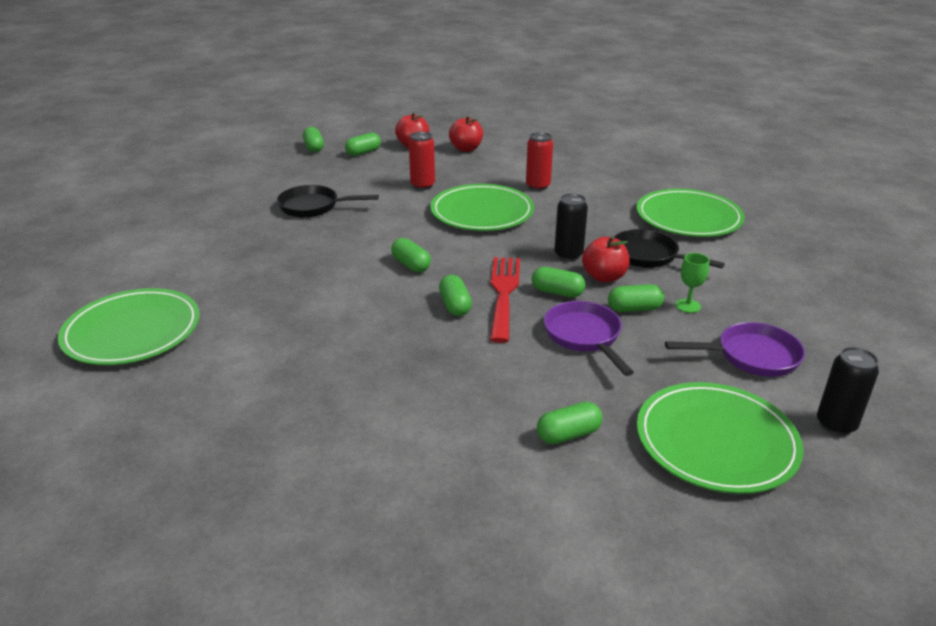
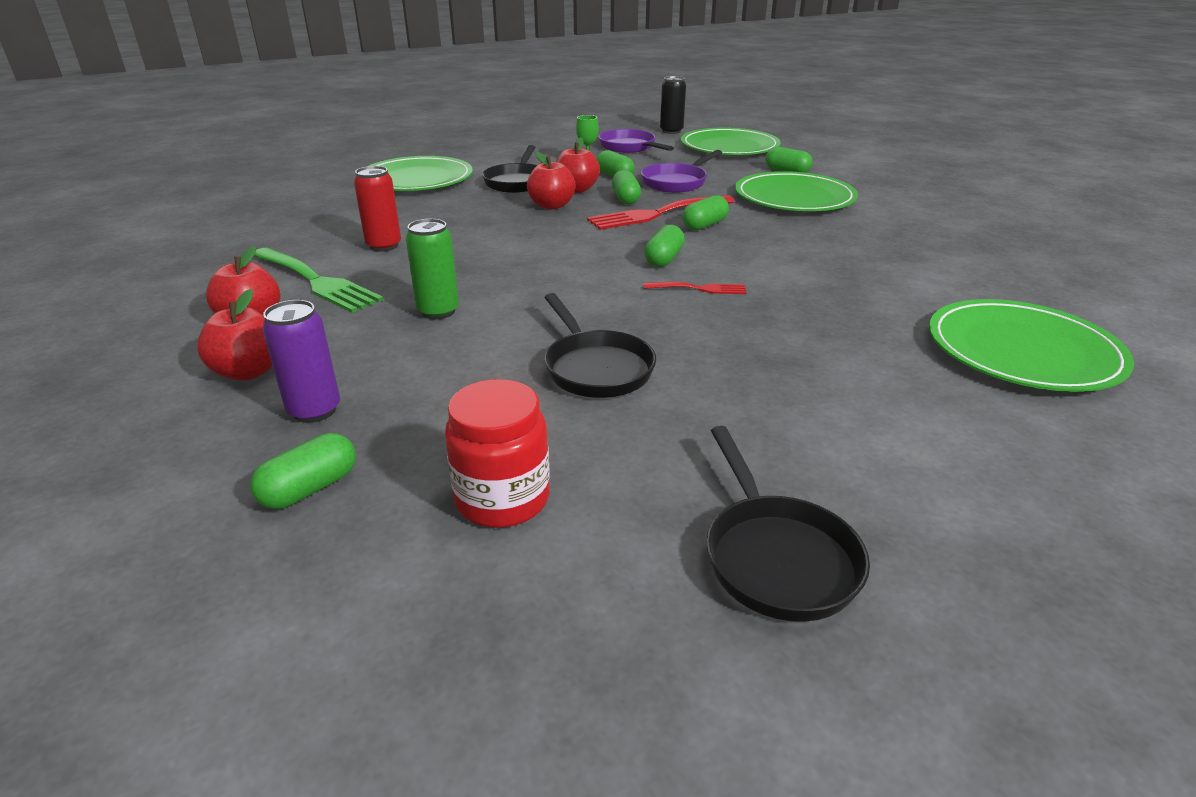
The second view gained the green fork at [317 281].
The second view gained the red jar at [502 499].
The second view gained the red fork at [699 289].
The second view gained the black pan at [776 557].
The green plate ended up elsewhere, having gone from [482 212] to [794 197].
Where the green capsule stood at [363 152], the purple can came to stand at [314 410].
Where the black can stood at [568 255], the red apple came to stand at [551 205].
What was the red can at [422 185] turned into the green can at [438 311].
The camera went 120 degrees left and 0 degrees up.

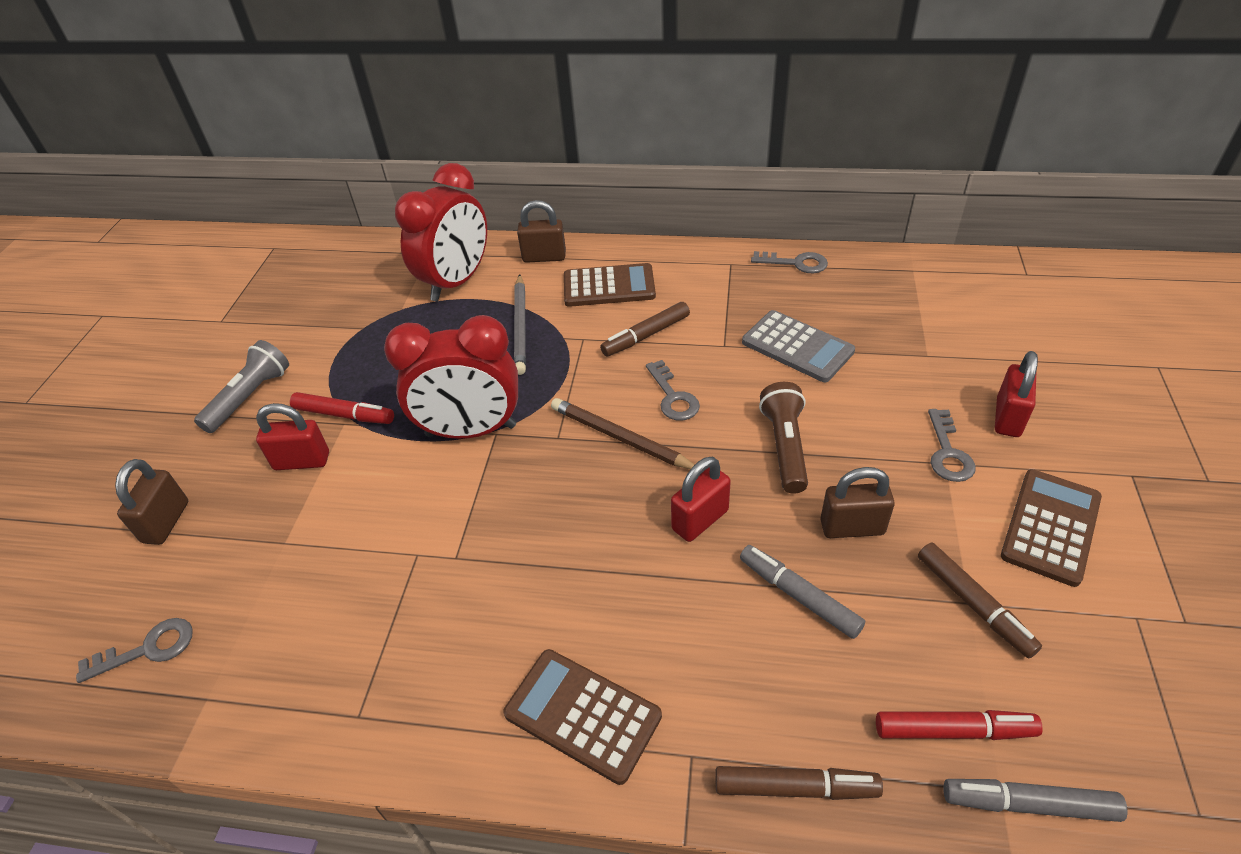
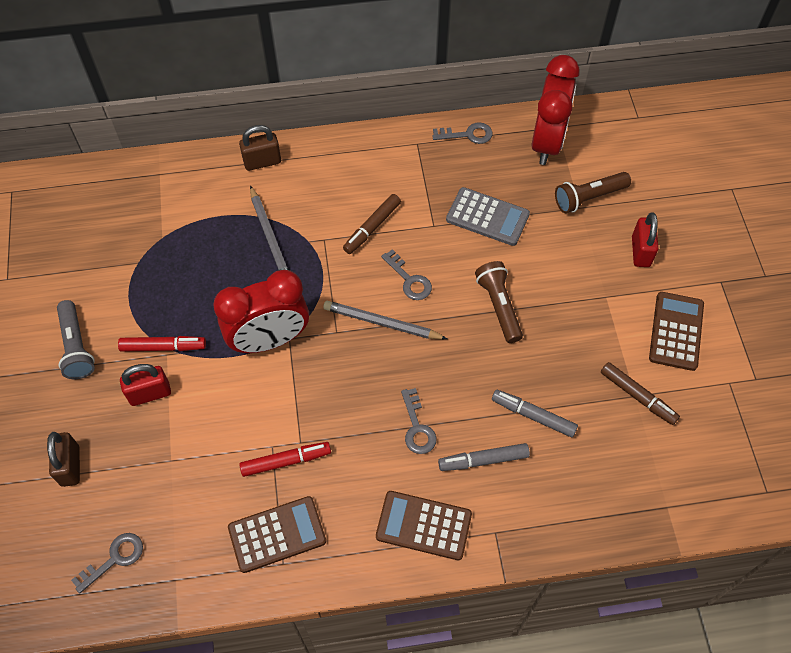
The second view lost the red padlock at [700 520].
The second view lost the brown marker at [795 787].
The second view lost the brown padlock at [852 527].
The second view gained the brown flashlight at [588 198].
The red clock ended up elsewhere, having gone from [457 282] to [547 142].
The brown calculator ended up elsewhere, having gone from [609 286] to [277 534].
The red marker ended up elsewhere, having gone from [954 730] to [286 461].
The grey key ended up elsewhere, having gone from [948 453] to [417 427].
The grey marker ended up elsewhere, having gone from [1028 803] to [483 460].
What was the brown pencil at [620 438] turned into the grey pencil at [382 323].
The grey flashlight at [250 397] ended up facing another way, 150 degrees clockwise from before.
The camera went 20 degrees left and 15 degrees up.

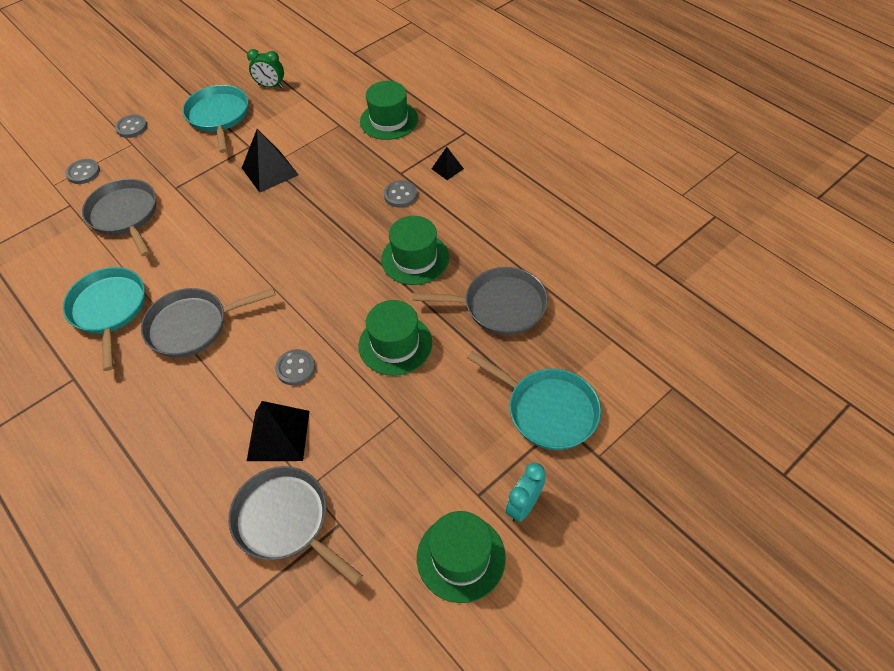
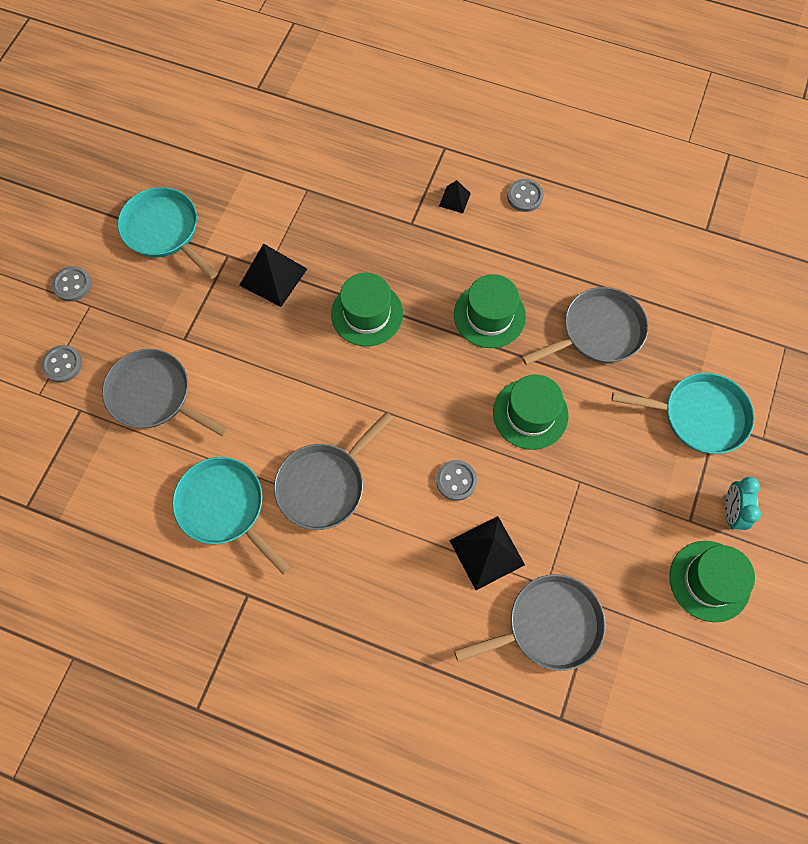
The second view lost the green clock at [270 86].
The green hat ended up elsewhere, having gone from [389 120] to [367 314].
The grey button ended up elsewhere, having gone from [400 195] to [524 196].
The grey pan at [286 521] ended up facing another way, 150 degrees clockwise from before.
The camera went 30 degrees left and 15 degrees up.

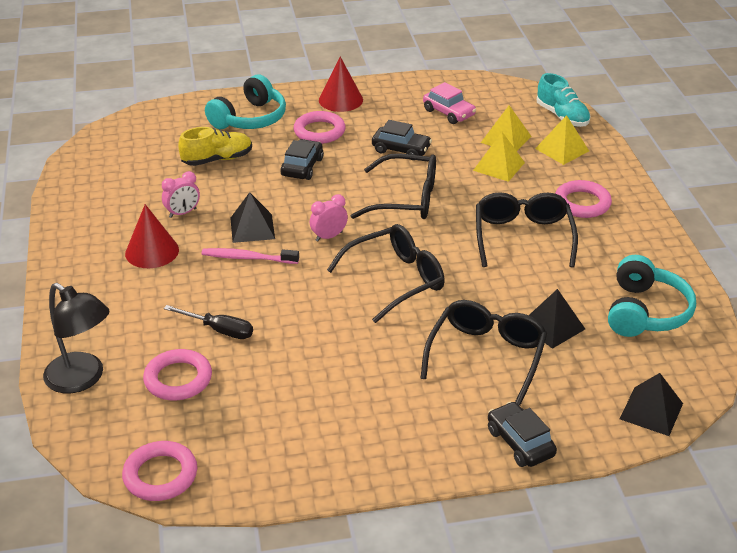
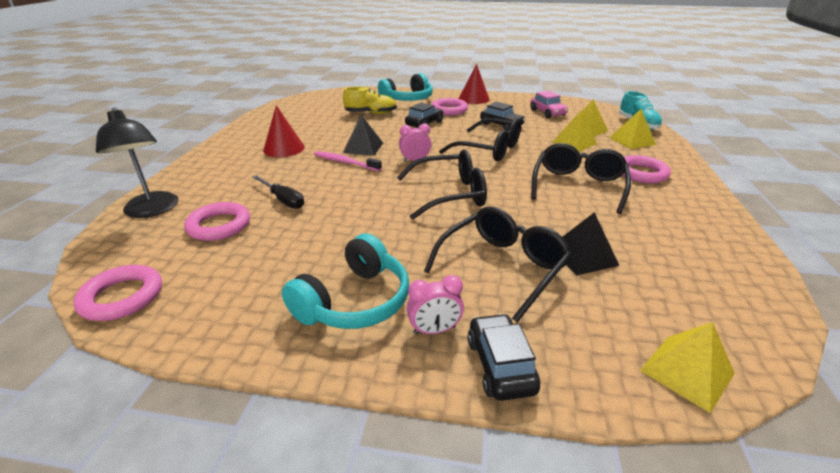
The pink clock ended up elsewhere, having gone from [183 213] to [434 330].
The turquoise headphones ended up elsewhere, having gone from [645 312] to [354 301].
What was the black pyramid at [651 411] turned into the yellow pyramid at [686 371].
The camera went 20 degrees right and 5 degrees down.

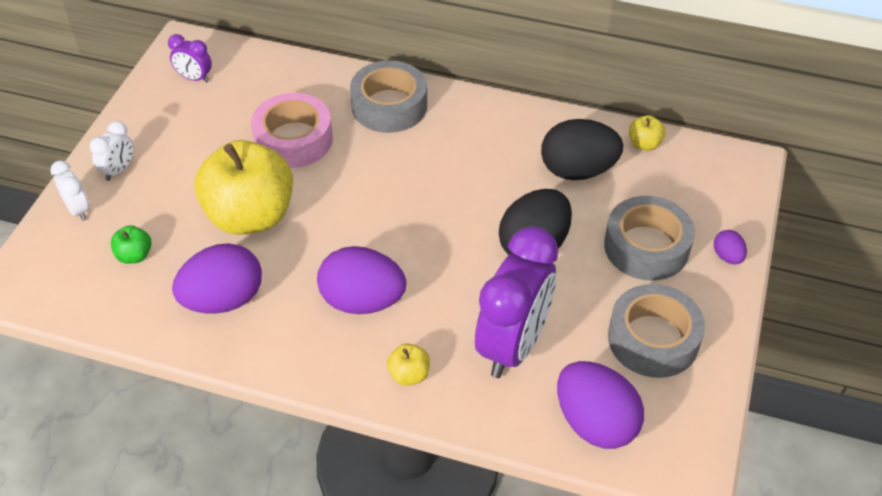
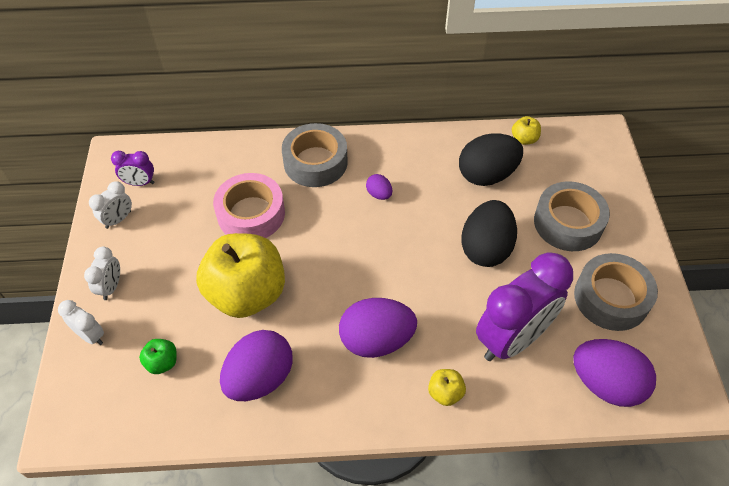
The second view gained the white clock at [118 219].
The purple egg ended up elsewhere, having gone from [727 256] to [379 194].
The purple clock at [513 345] ended up facing another way, 45 degrees clockwise from before.
The camera went 20 degrees left and 5 degrees up.

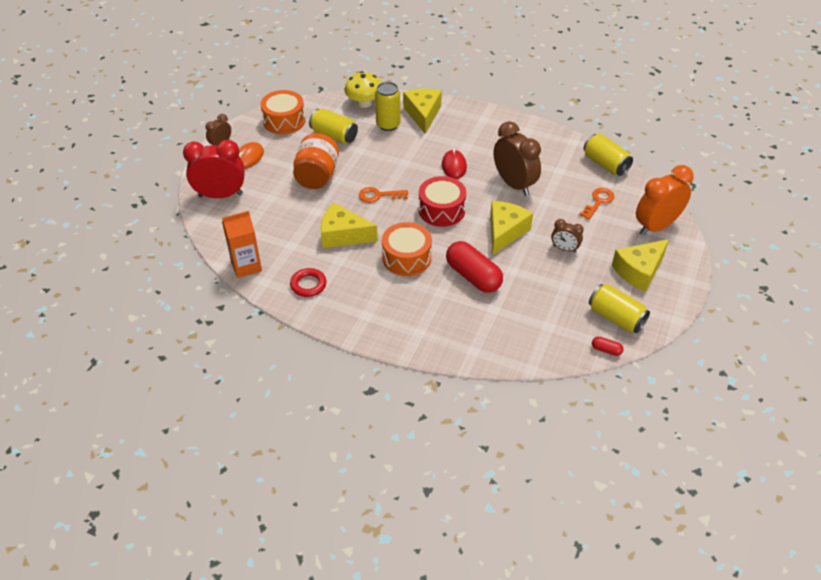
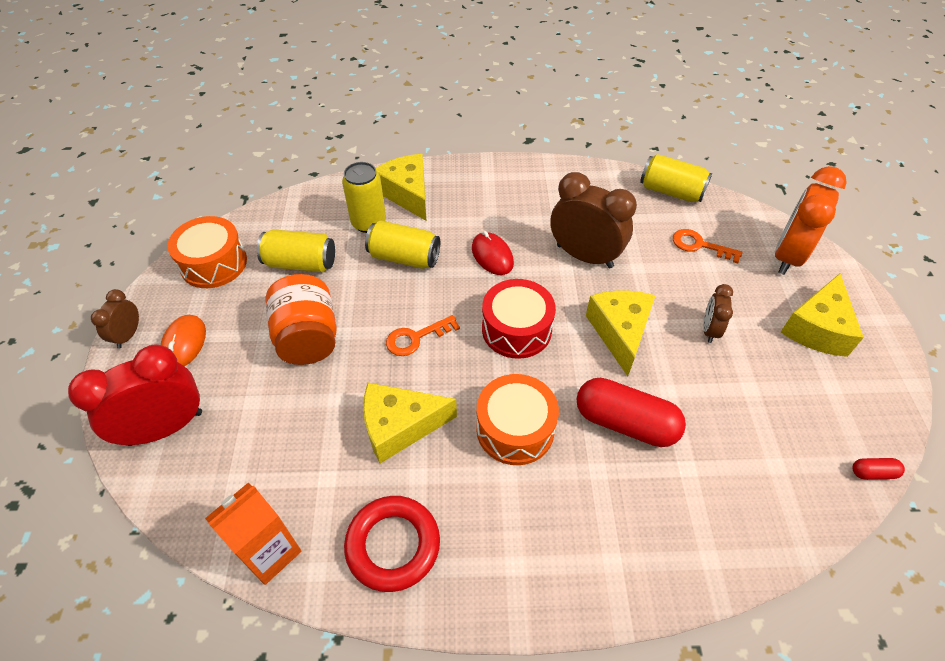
The second view lost the yellow mushroom at [364 103].
The yellow can ended up elsewhere, having gone from [616 317] to [404 257].
The brown clock at [564 249] ended up facing another way, 105 degrees clockwise from before.
The orange key at [598 202] ended up facing another way, 75 degrees counterclockwise from before.
The size of the red ring at [308 285] changed by a factor of 1.50.
The camera went 25 degrees left and 5 degrees up.

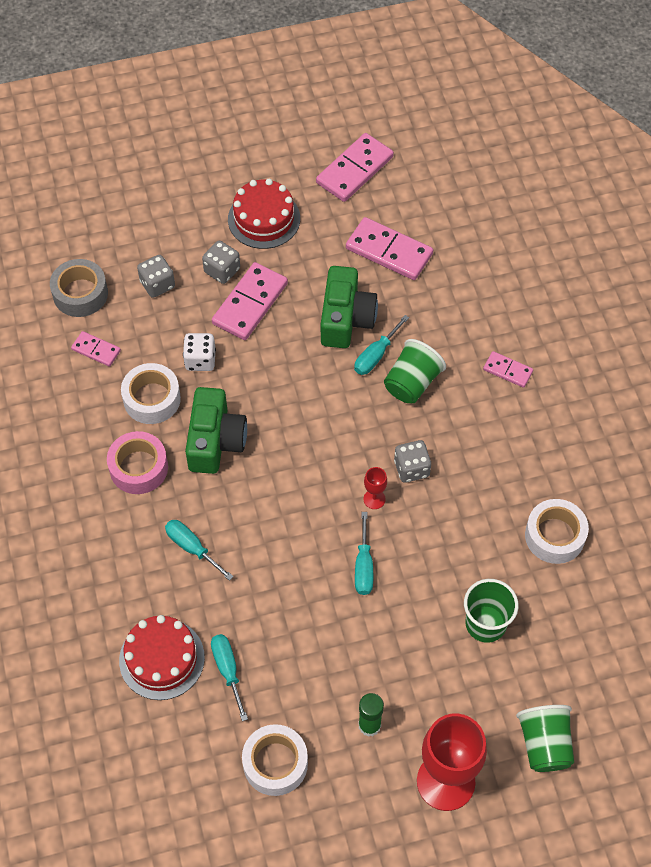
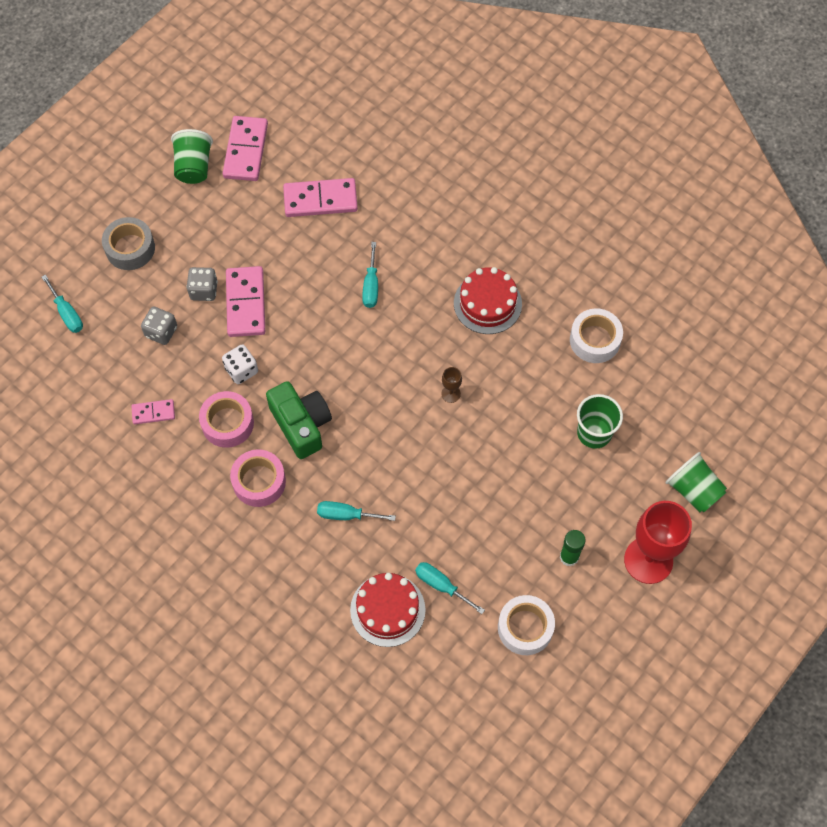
The second view lost the green camera at [346 318].
The second view lost the grey dice at [411 468].
The second view lost the pink domino at [507 370].
The grey tape ended up elsewhere, having gone from [80 294] to [130 248].
The red cake ended up elsewhere, having gone from [264 219] to [487 303].
The turquoise screwdriver ended up elsewhere, having gone from [363 566] to [67 313].
The green cup ended up elsewhere, having gone from [412 383] to [194 167].
What was the white tape at [152 399] turned into the pink tape at [227 423].
What was the red goblet at [374 499] turned into the brown goblet at [451 394].
The camera went 35 degrees left and 5 degrees up.

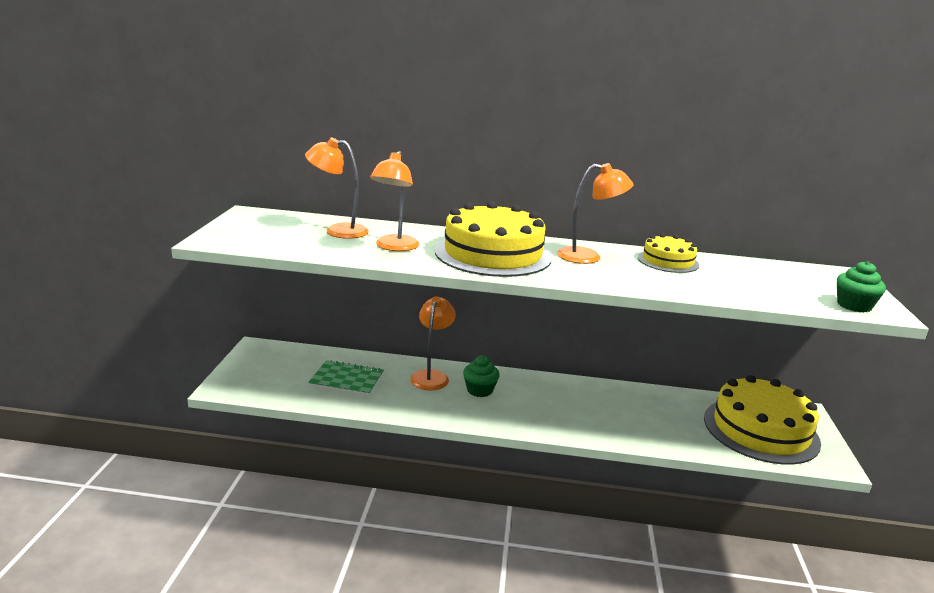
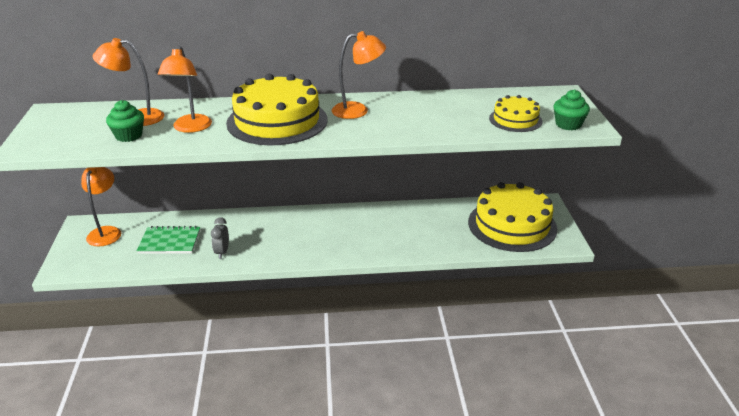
The second view gained the grey clock at [222 252].
The orange lamp ended up elsewhere, having gone from [431 376] to [106 232].
The green cupcake ended up elsewhere, having gone from [479 390] to [129 136].
The yellow cake ended up elsewhere, having gone from [668 261] to [515 120].
The camera went 10 degrees left and 10 degrees up.

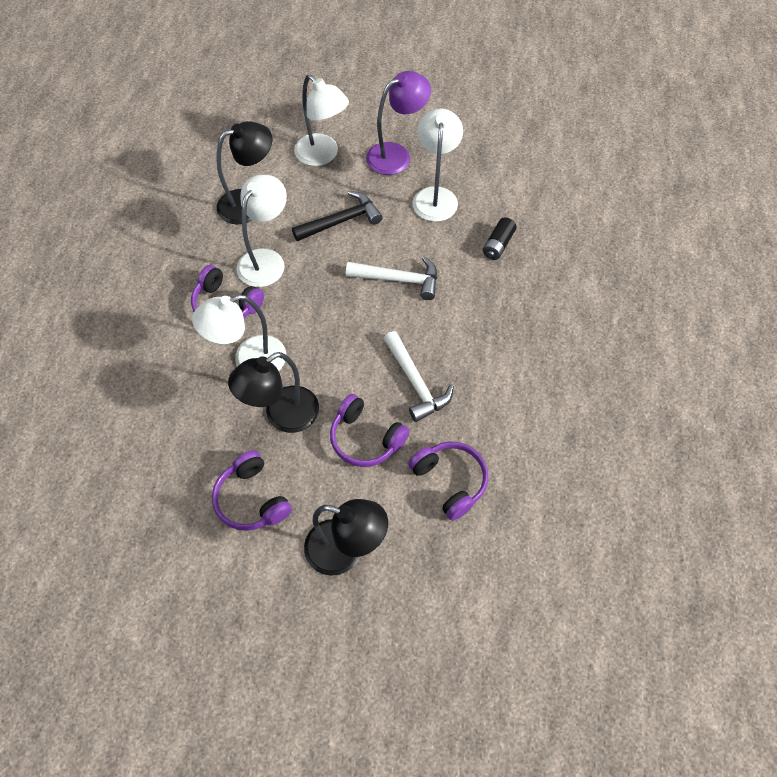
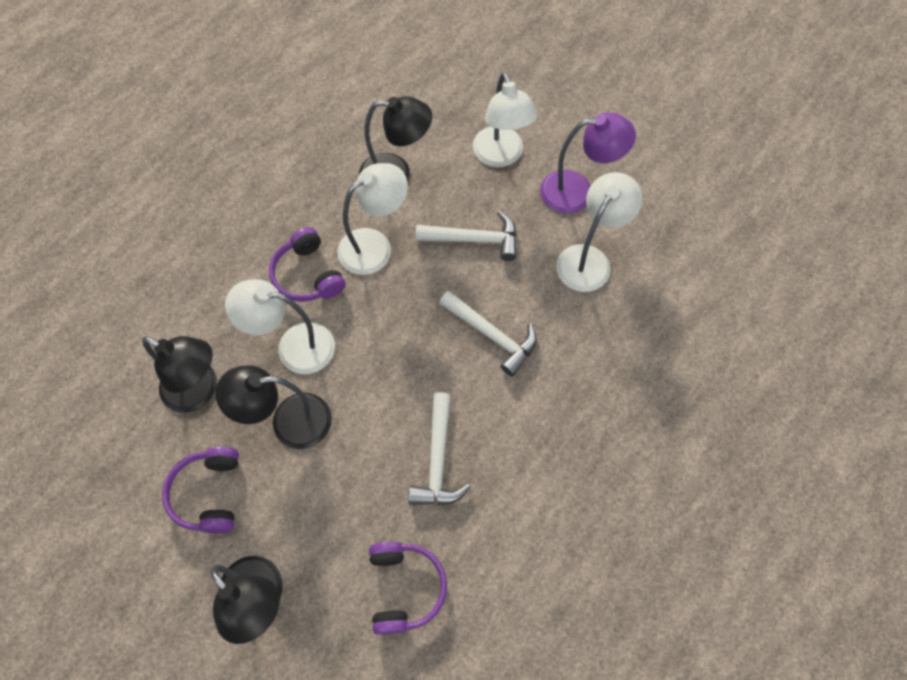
The second view lost the purple headphones at [365 438].
The second view lost the black battery at [498 245].
The second view gained the black lamp at [199 391].
What was the black hammer at [341 221] turned into the white hammer at [474 239].
The camera went 30 degrees right and 5 degrees up.

